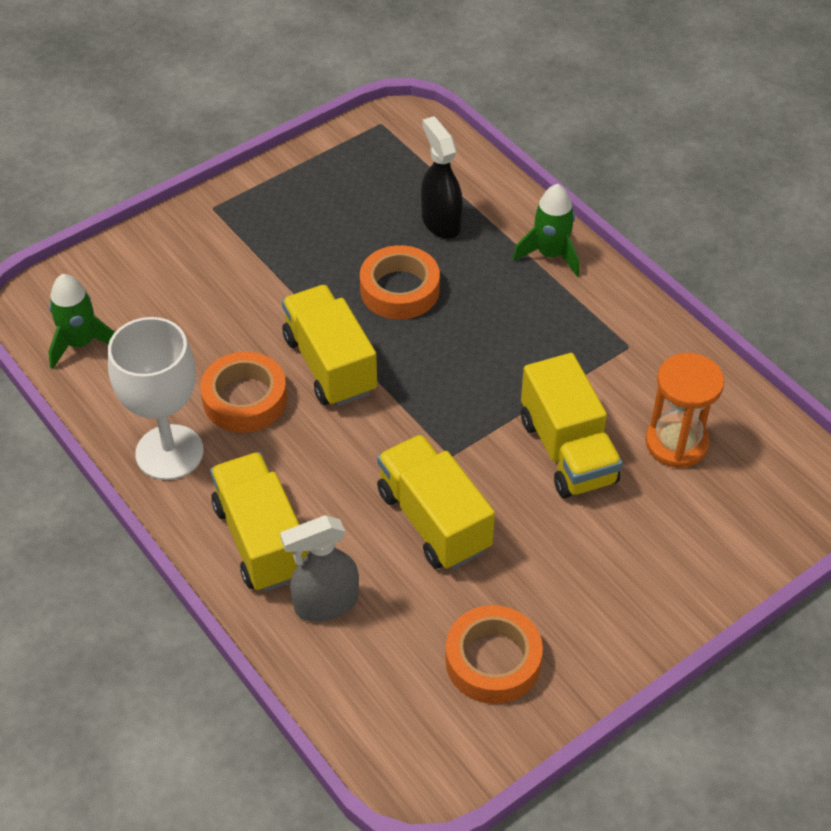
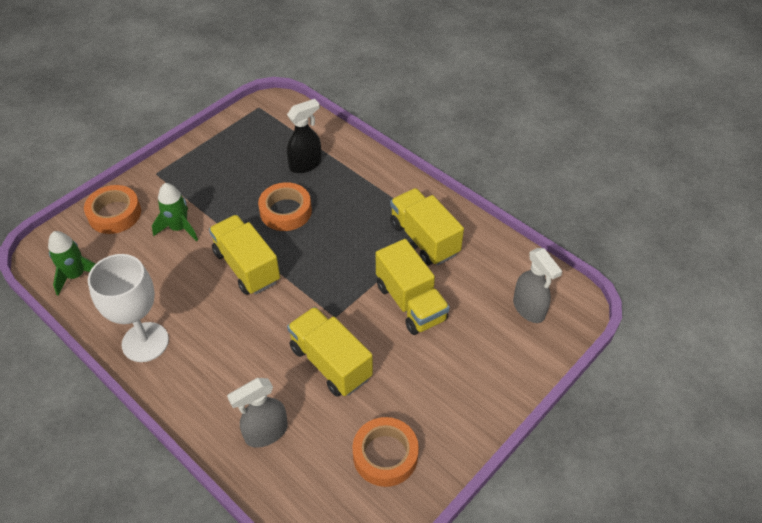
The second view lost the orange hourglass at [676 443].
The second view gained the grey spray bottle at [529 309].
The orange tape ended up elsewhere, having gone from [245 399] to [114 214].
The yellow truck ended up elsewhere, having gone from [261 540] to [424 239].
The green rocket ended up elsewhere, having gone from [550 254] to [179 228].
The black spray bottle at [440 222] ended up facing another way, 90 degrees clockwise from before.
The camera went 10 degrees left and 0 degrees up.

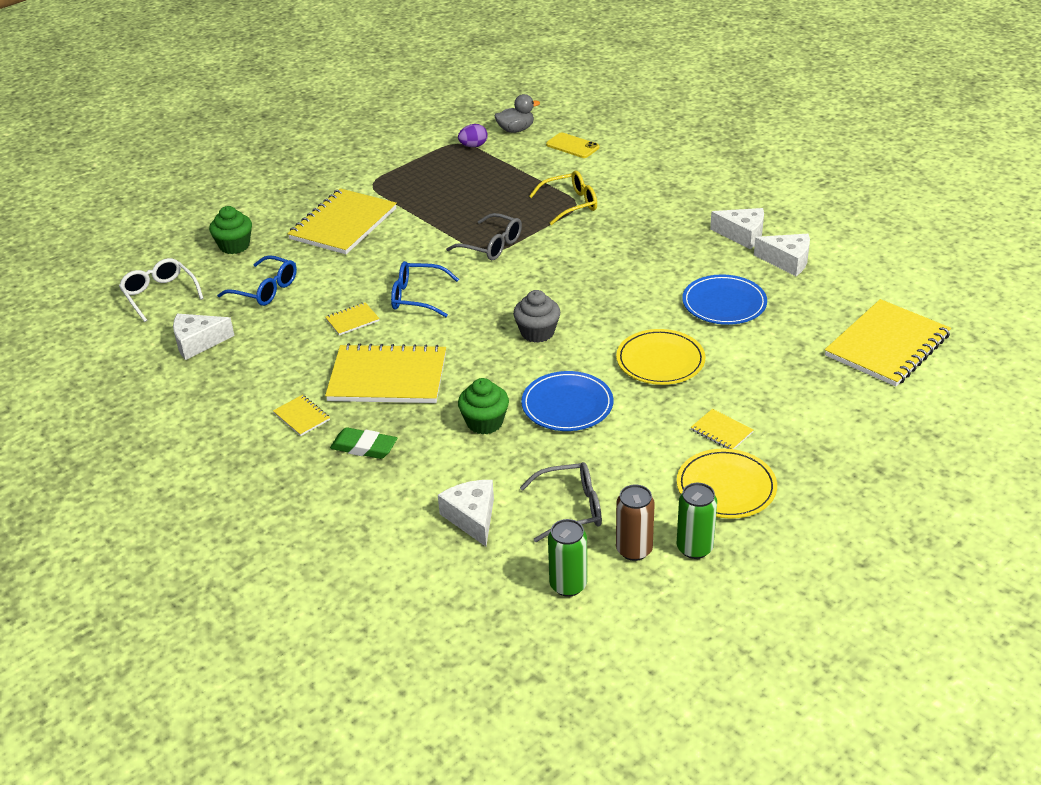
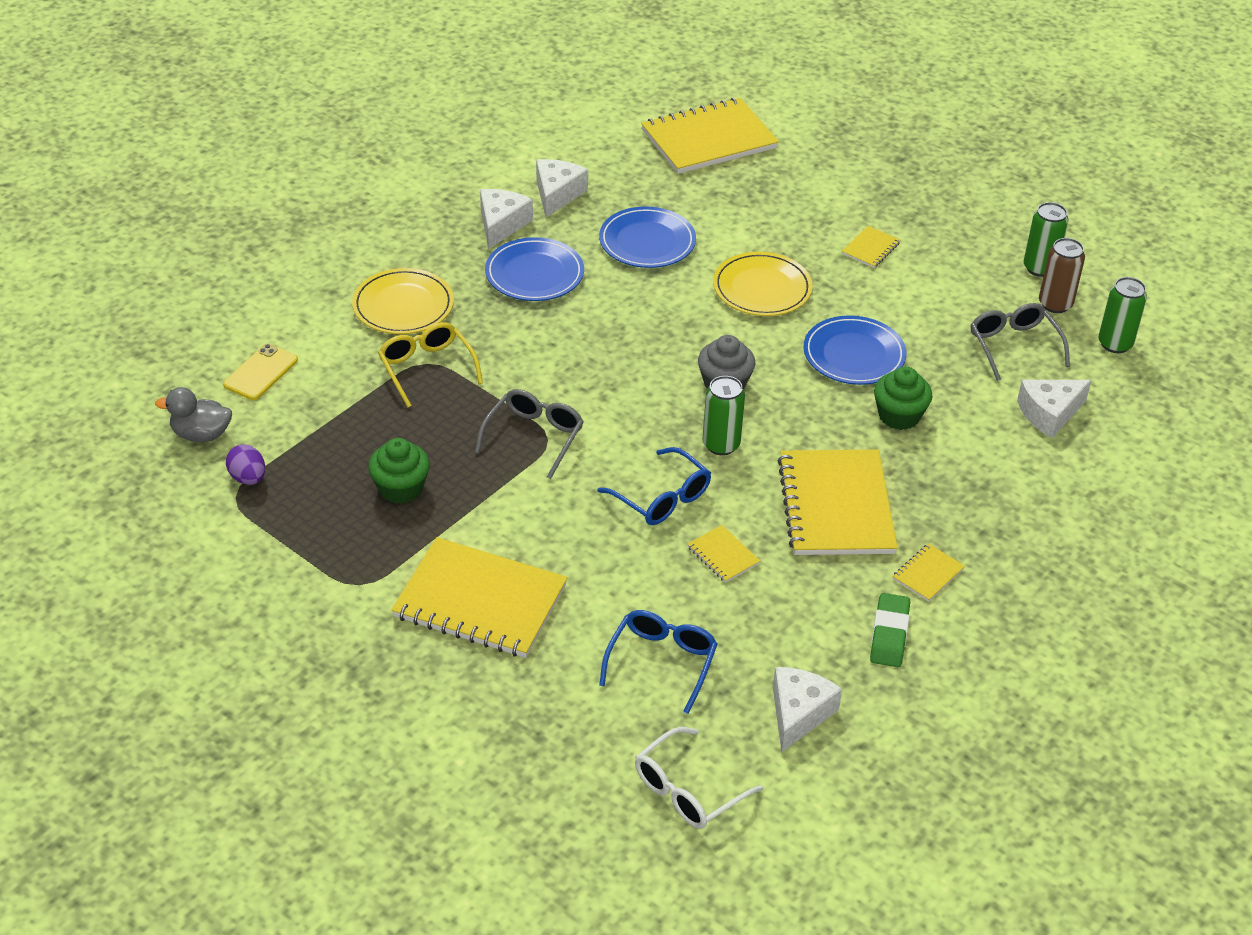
The second view gained the blue plate at [534 274].
The second view gained the green can at [721 444].
The green cupcake ended up elsewhere, having gone from [234 246] to [400 488].
The green eraser ended up elsewhere, having gone from [364 447] to [889 634].
The yellow plate ended up elsewhere, having gone from [726 487] to [403 306].
The white cheese at [198 342] ended up facing another way, 135 degrees counterclockwise from before.
The blue glasses at [417 297] ended up facing another way, 45 degrees counterclockwise from before.
The grey duck at [516 130] ended up facing another way, 60 degrees counterclockwise from before.
The yellow notebook at [887 345] ended up facing another way, 60 degrees counterclockwise from before.
The camera went 100 degrees left and 5 degrees up.

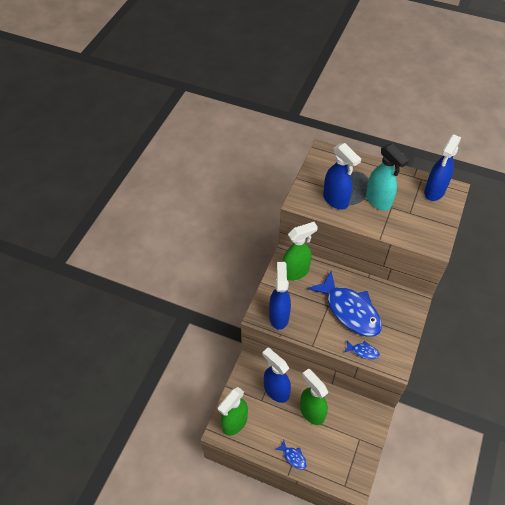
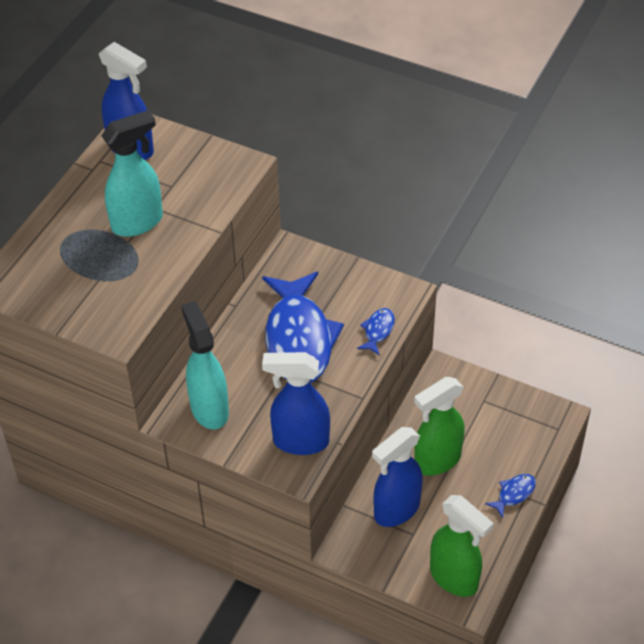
The second view lost the blue spray bottle at [335 200].
What was the green spray bottle at [295 272] turned into the turquoise spray bottle at [209 409].
The blue fish at [350 310] ended up facing another way, 120 degrees clockwise from before.
The camera went 85 degrees left and 5 degrees down.

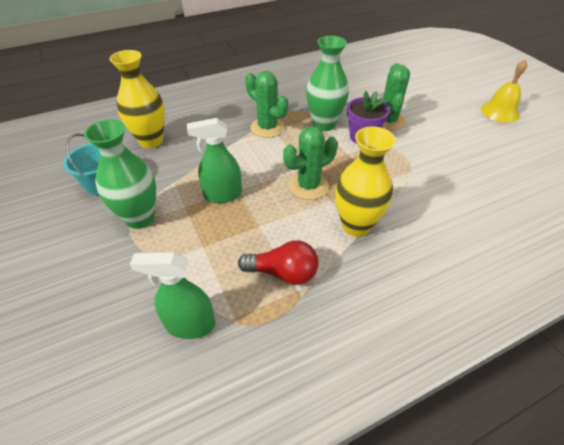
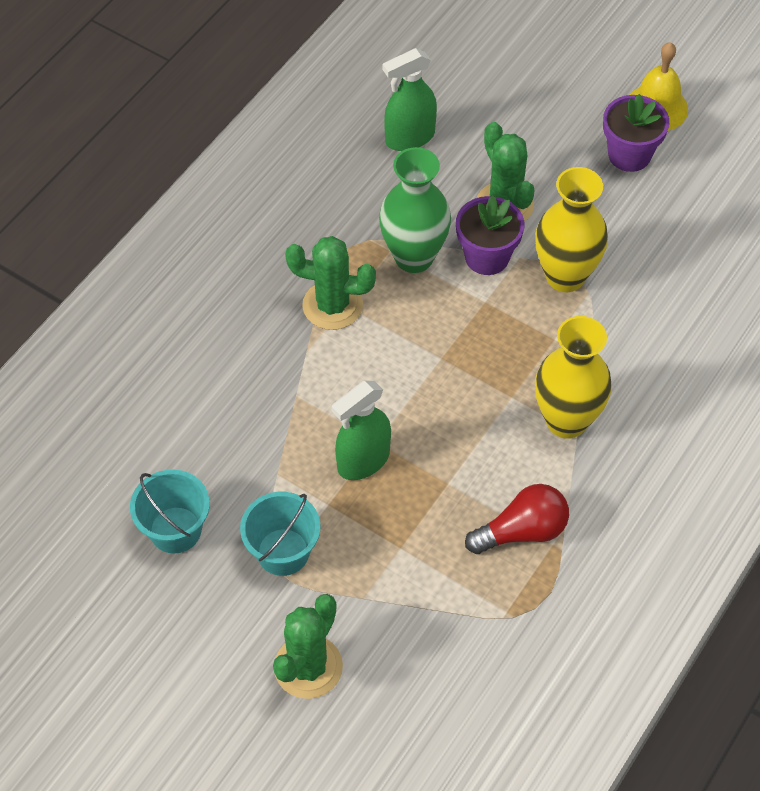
The second view gained the purple flower pot at [629 155].
The yellow vase ended up elsewhere, having gone from [151 141] to [565 276].
The green spray bottle ended up elsewhere, having gone from [190 324] to [409 138].
The green cactus ended up elsewhere, having gone from [308 186] to [308 667].
Where the green vase stood at [140 218], the turquoise bucket came to stand at [283 552].
The camera went 30 degrees left and 10 degrees up.

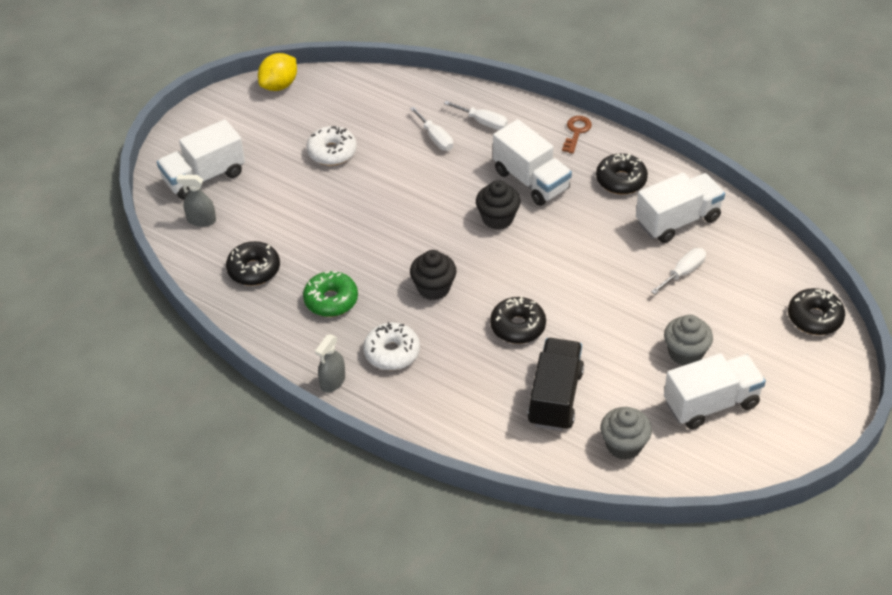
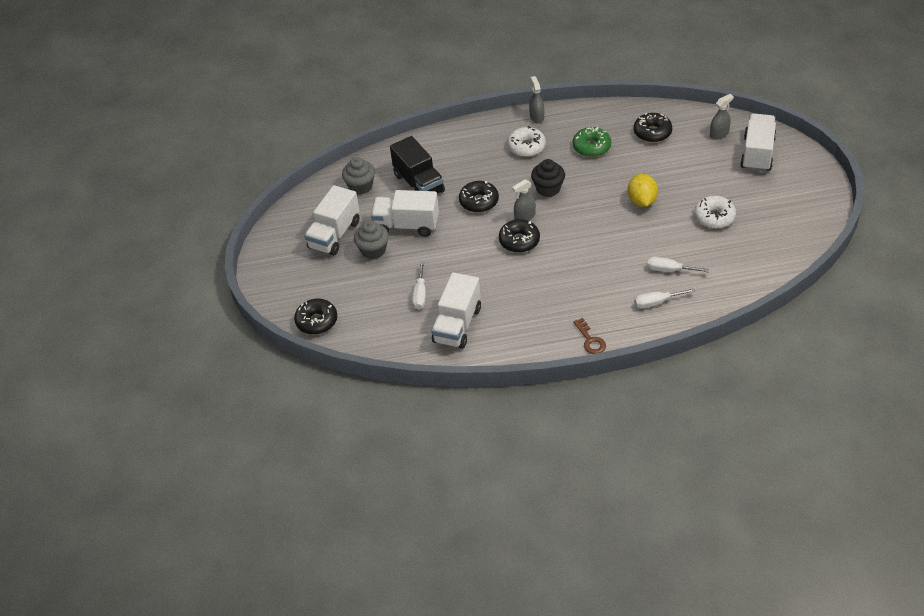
The second view lost the black cupcake at [497 218].
The second view gained the grey spray bottle at [524 216].
The yellow lemon ended up elsewhere, having gone from [279 85] to [642 201].
The white truck ended up elsewhere, having gone from [531 180] to [406 225].
The black donut ended up elsewhere, having gone from [621 180] to [519 241].
The camera went 140 degrees right and 0 degrees up.

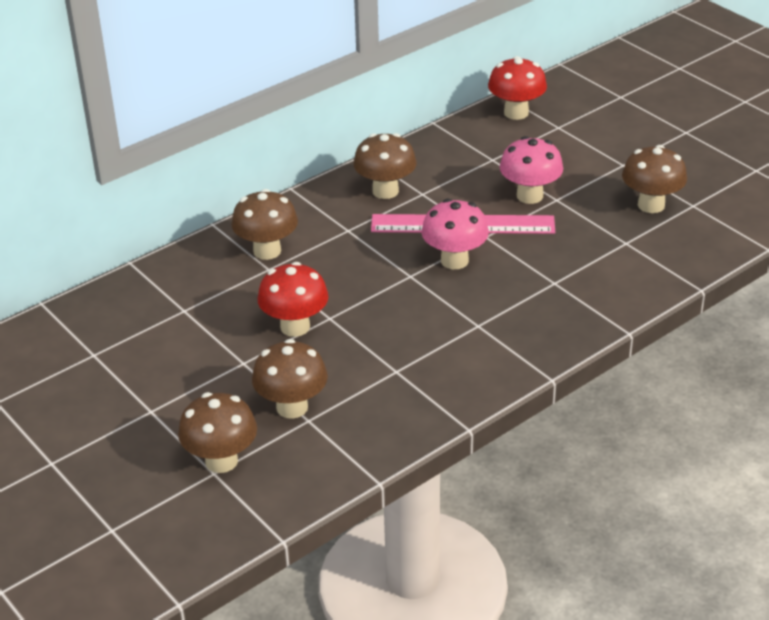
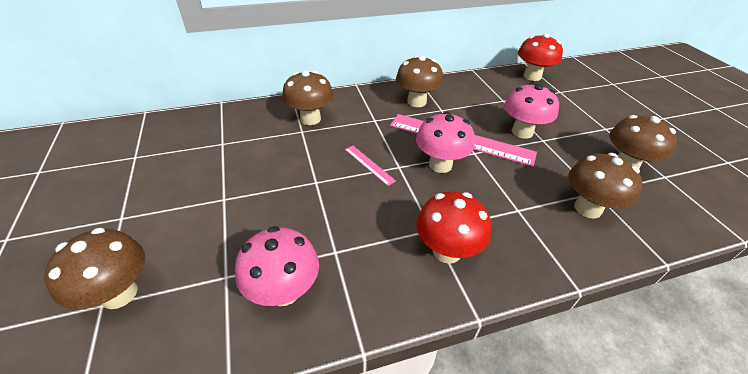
The second view gained the pink mushroom at [284 291].
The second view gained the pink ruler at [369 164].
The brown mushroom ended up elsewhere, having gone from [292 407] to [587 208].
The red mushroom ended up elsewhere, having gone from [295 327] to [447 251].
The camera went 20 degrees right and 5 degrees up.

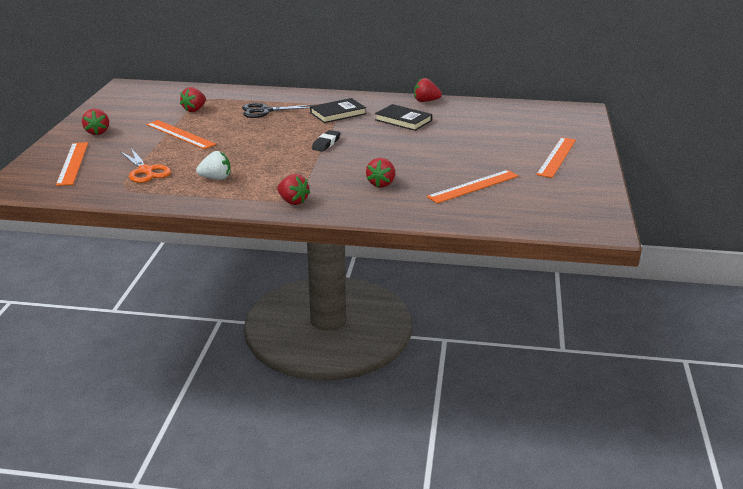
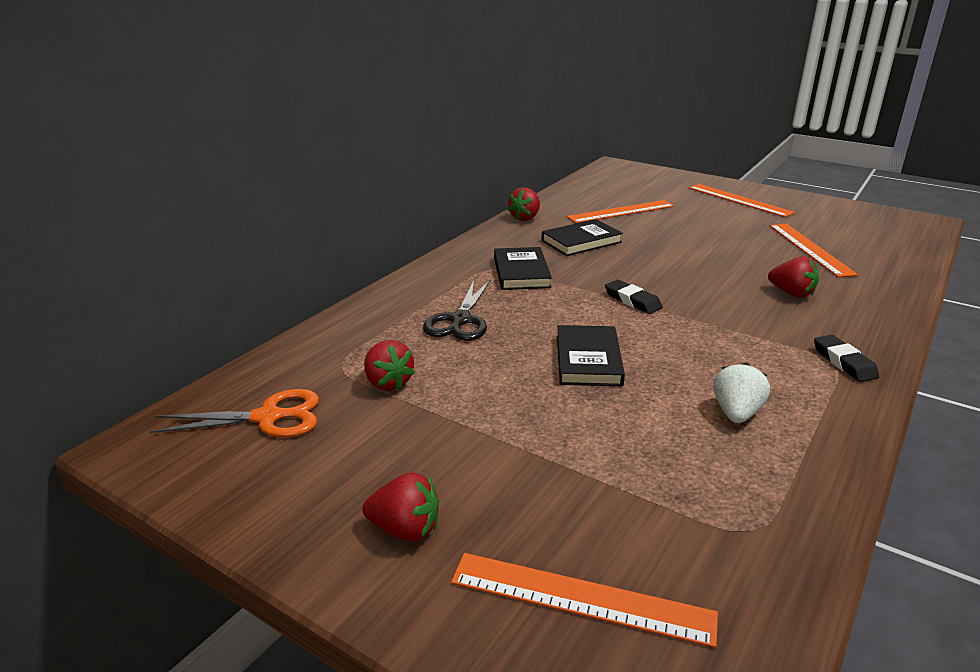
The second view gained the black book at [588 360].
The orange scissors ended up elsewhere, having gone from [146 171] to [268 417].
The orange ruler ended up elsewhere, having gone from [180 134] to [621 211].
Where the red strawberry stood at [293 201], the black eraser came to stand at [844 362].
The camera went 65 degrees left and 0 degrees up.

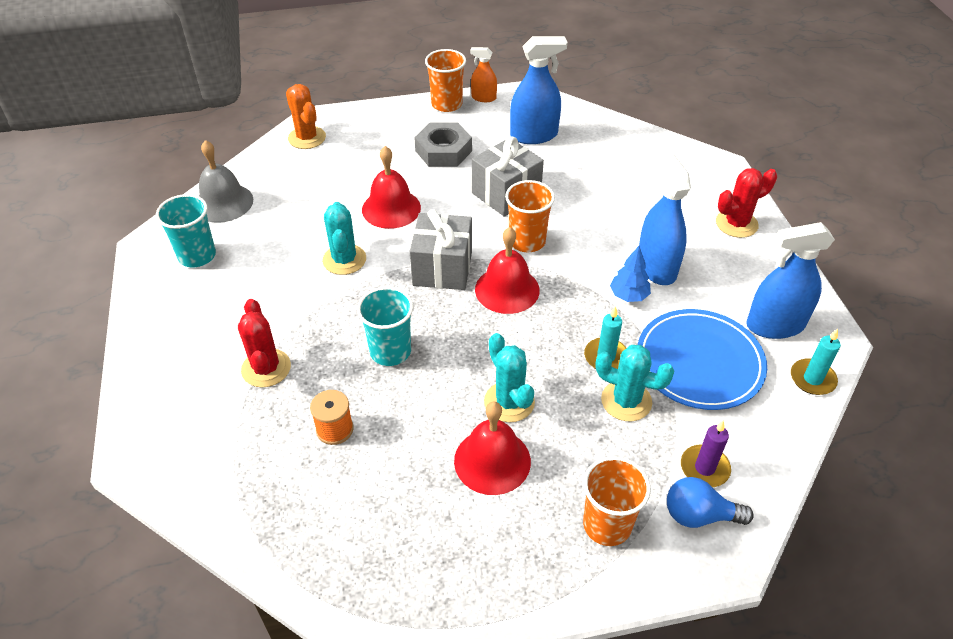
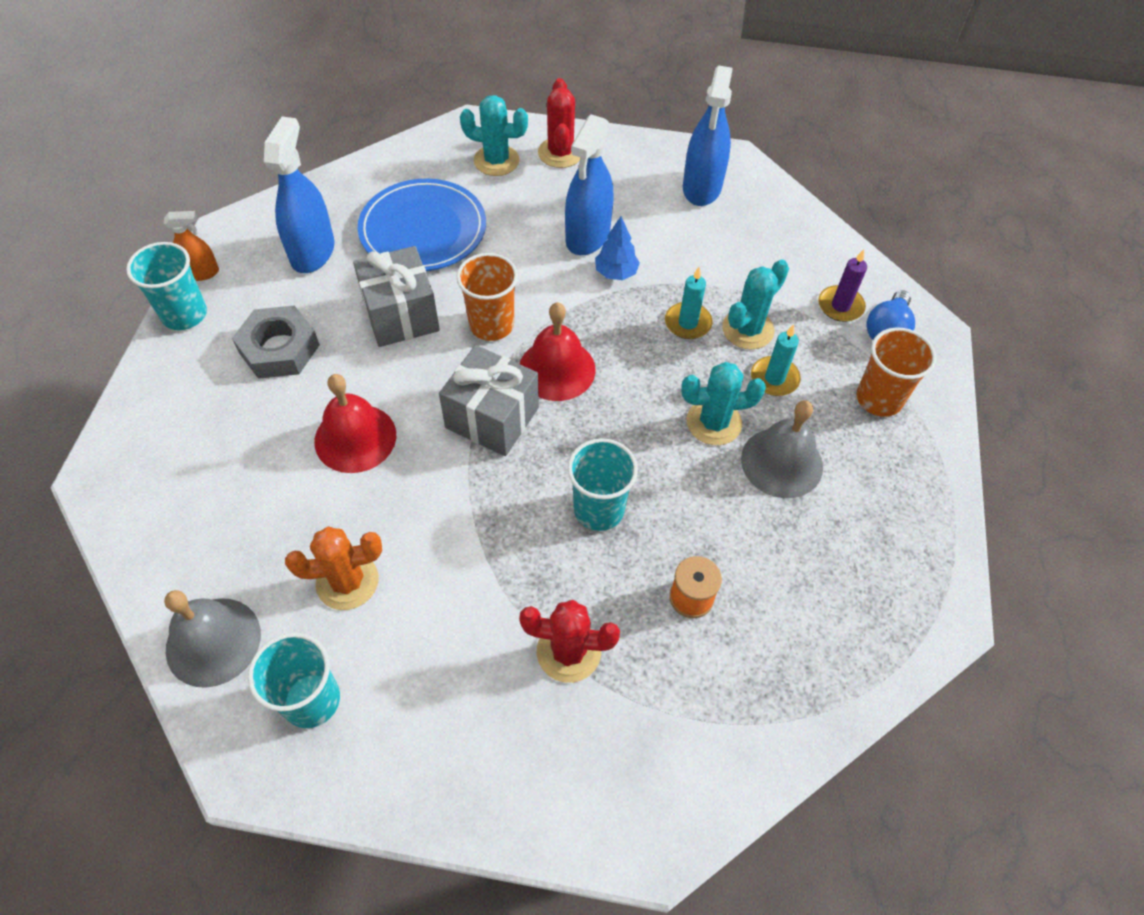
The orange cactus ended up elsewhere, having gone from [307 138] to [347 581].
The turquoise cactus ended up elsewhere, having gone from [344 260] to [496 161].
The blue plate ended up elsewhere, having gone from [699 362] to [423 230].
The turquoise candle ended up elsewhere, having gone from [812 379] to [774 378].
What was the orange cup at [446 104] turned into the turquoise cup at [184 314].
What was the red bell at [492 461] turned into the grey bell at [781 462].
The orange spray bottle at [483 98] ended up facing another way, 135 degrees counterclockwise from before.
The blue spray bottle at [656 267] ended up facing another way, 75 degrees counterclockwise from before.
The camera went 70 degrees left and 10 degrees up.

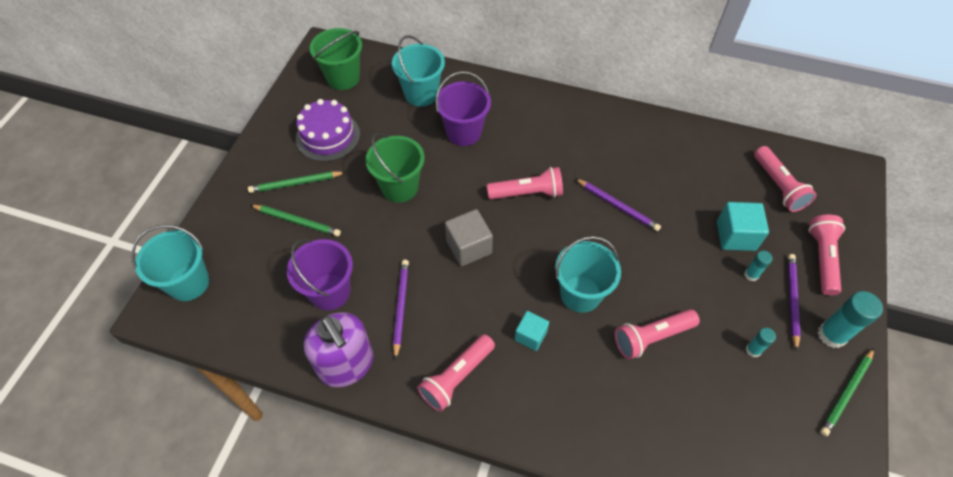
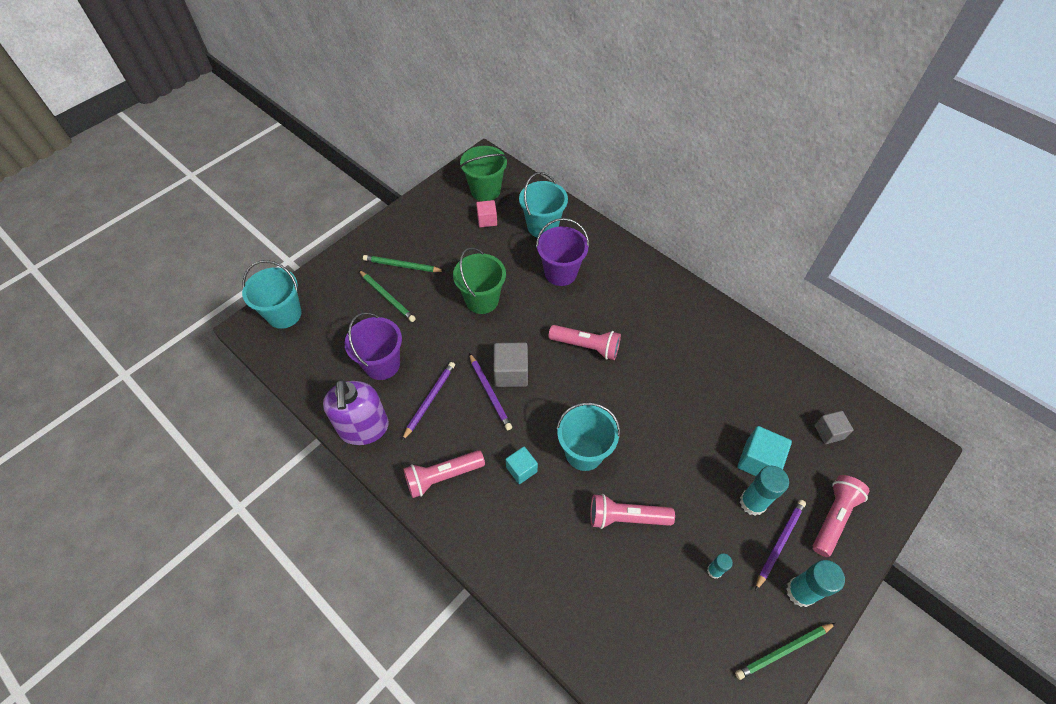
The second view lost the purple cake at [328 136].
The second view gained the pink cube at [487 220].
The purple pencil ended up elsewhere, having gone from [617 206] to [490 393].
Where the pink flashlight stood at [778 186], the grey cube came to stand at [829 432].
The size of the turquoise glue stick at [751 275] changed by a factor of 1.84.
The camera went 25 degrees right and 0 degrees up.

